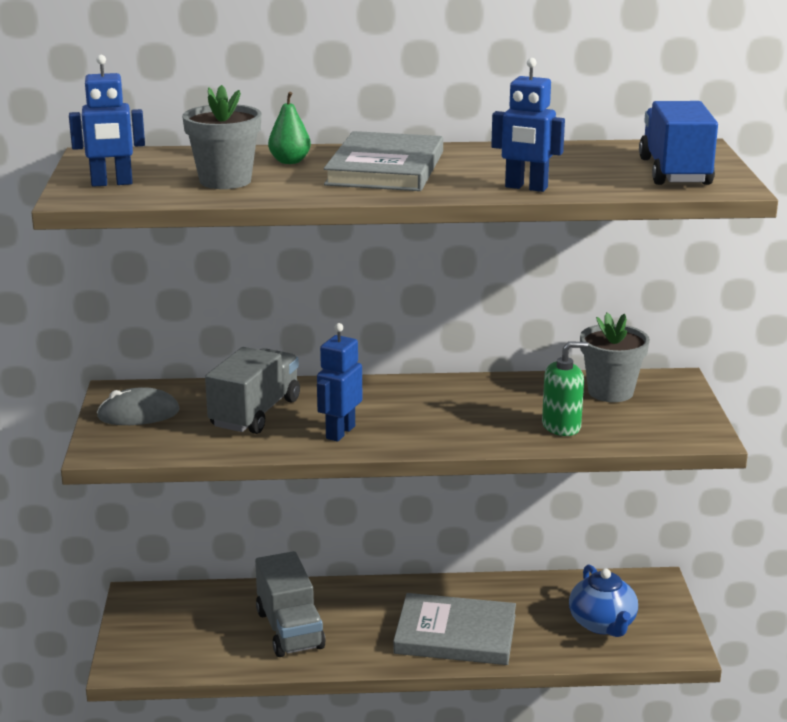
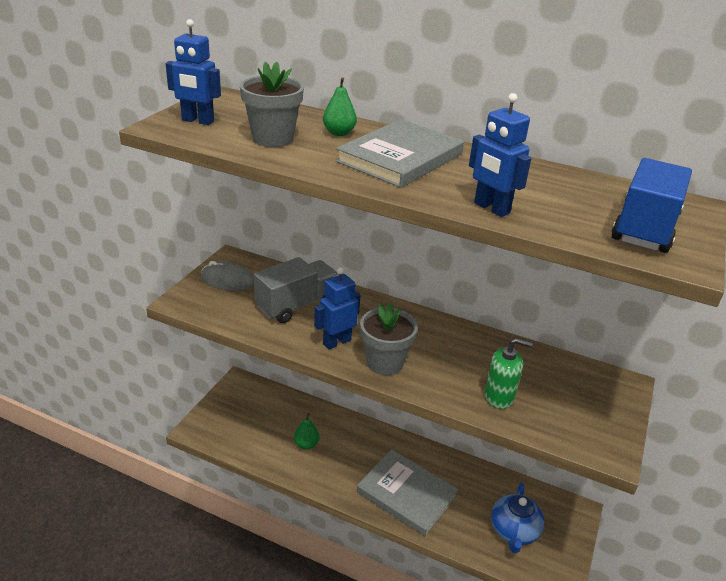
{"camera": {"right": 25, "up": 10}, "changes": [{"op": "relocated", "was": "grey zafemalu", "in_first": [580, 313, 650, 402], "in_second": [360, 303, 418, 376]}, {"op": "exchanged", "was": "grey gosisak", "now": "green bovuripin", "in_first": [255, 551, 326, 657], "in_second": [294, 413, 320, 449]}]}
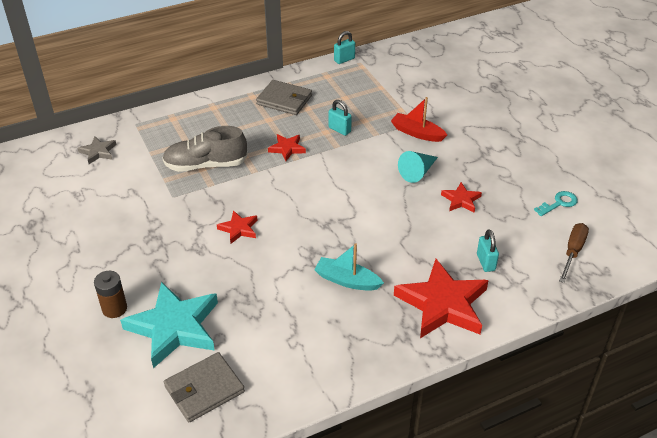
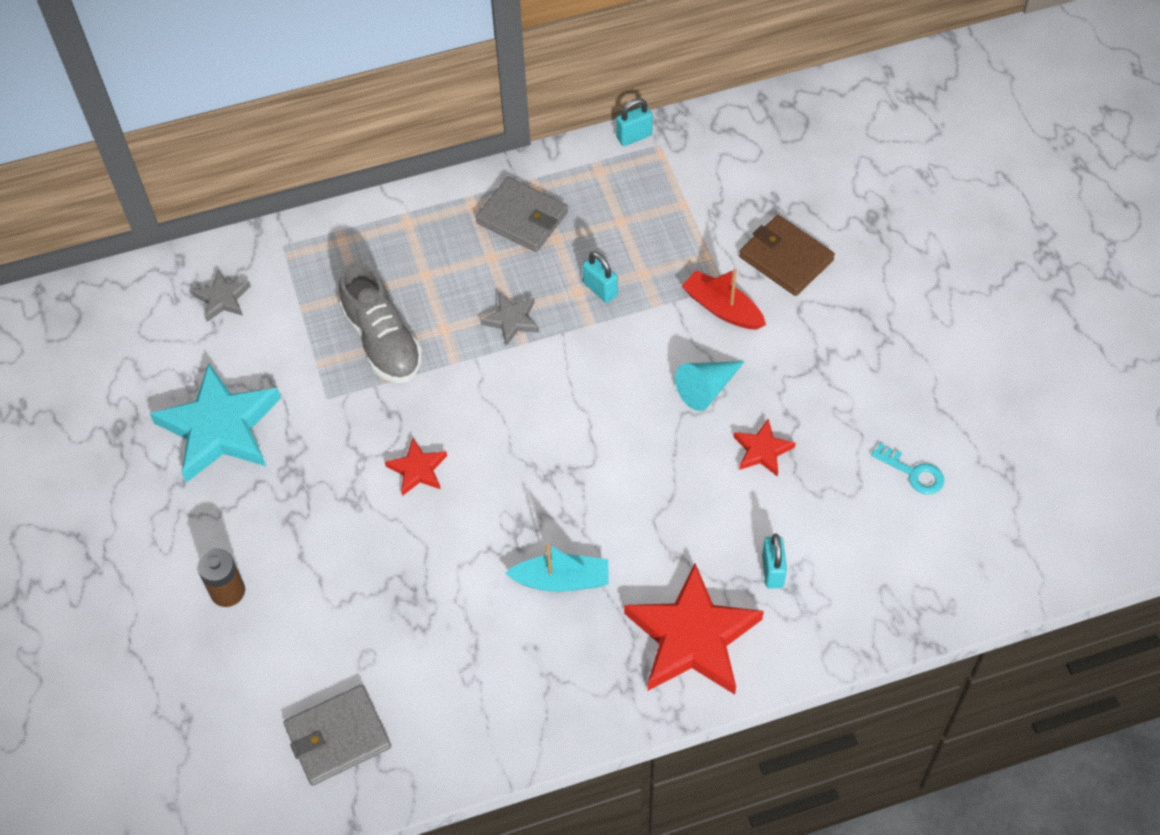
{"camera": {"right": 10, "up": 15}, "changes": [{"op": "missing", "was": "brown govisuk", "in_first": [559, 223, 589, 283]}, {"op": "appeared", "now": "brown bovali", "in_second": [739, 215, 835, 296]}, {"op": "relocated", "was": "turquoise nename", "in_first": [120, 282, 218, 368], "in_second": [150, 363, 281, 483]}, {"op": "colour", "was": "red nename", "now": "grey nename", "in_first": [268, 134, 306, 161], "in_second": [481, 293, 539, 346]}, {"op": "spun", "was": "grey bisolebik", "in_first": [162, 126, 248, 172], "in_second": [339, 262, 423, 383], "clockwise": -120}, {"op": "spun", "was": "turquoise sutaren", "in_first": [314, 243, 384, 291], "in_second": [505, 543, 609, 592], "clockwise": 150}, {"op": "spun", "was": "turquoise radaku", "in_first": [534, 191, 578, 216], "in_second": [871, 443, 944, 495], "clockwise": 60}]}
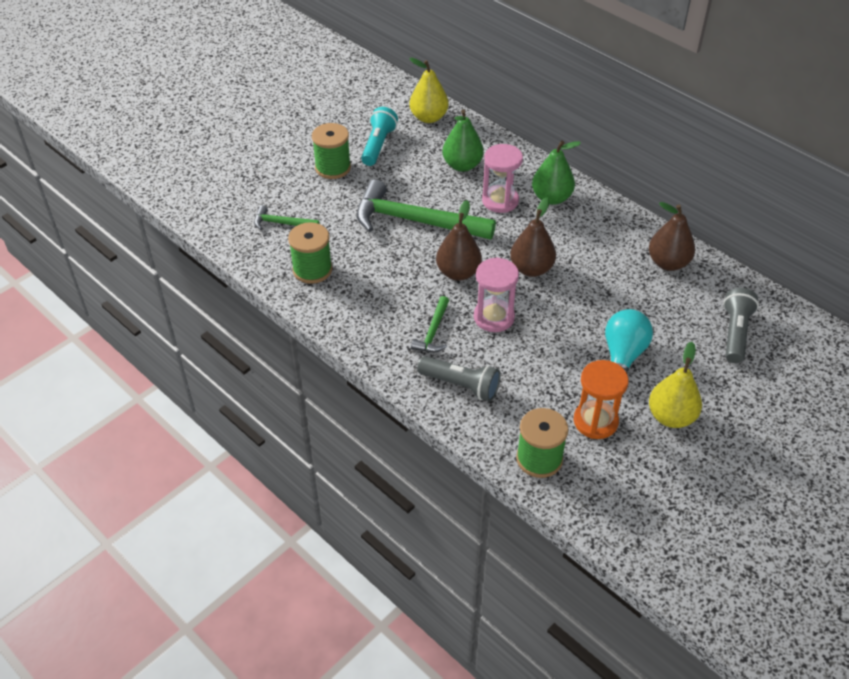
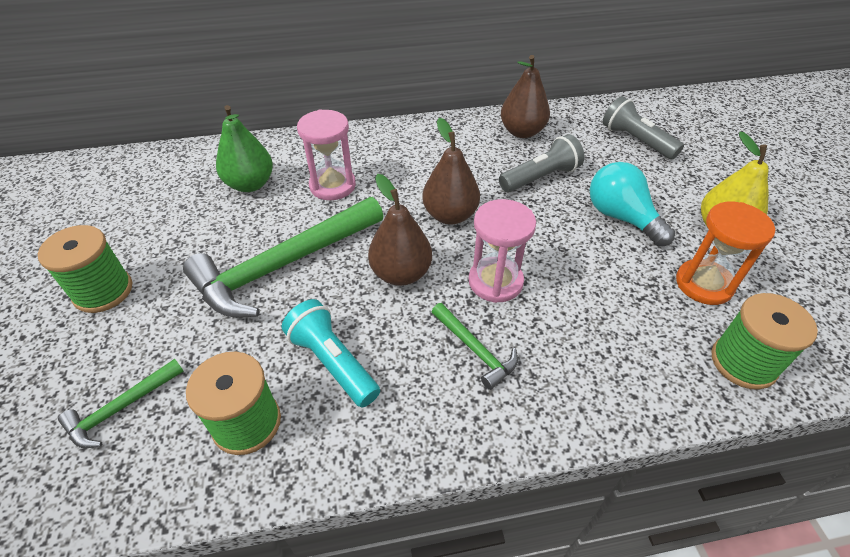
{"camera": {"right": -55, "up": 0}, "changes": [{"op": "missing", "was": "yellow bovuripin", "in_first": [409, 58, 449, 123]}, {"op": "missing", "was": "green bovuripin", "in_first": [532, 140, 581, 205]}, {"op": "relocated", "was": "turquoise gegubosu", "in_first": [361, 107, 398, 166], "in_second": [282, 299, 380, 408]}, {"op": "relocated", "was": "grey gegubosu", "in_first": [417, 356, 501, 402], "in_second": [499, 134, 585, 192]}]}
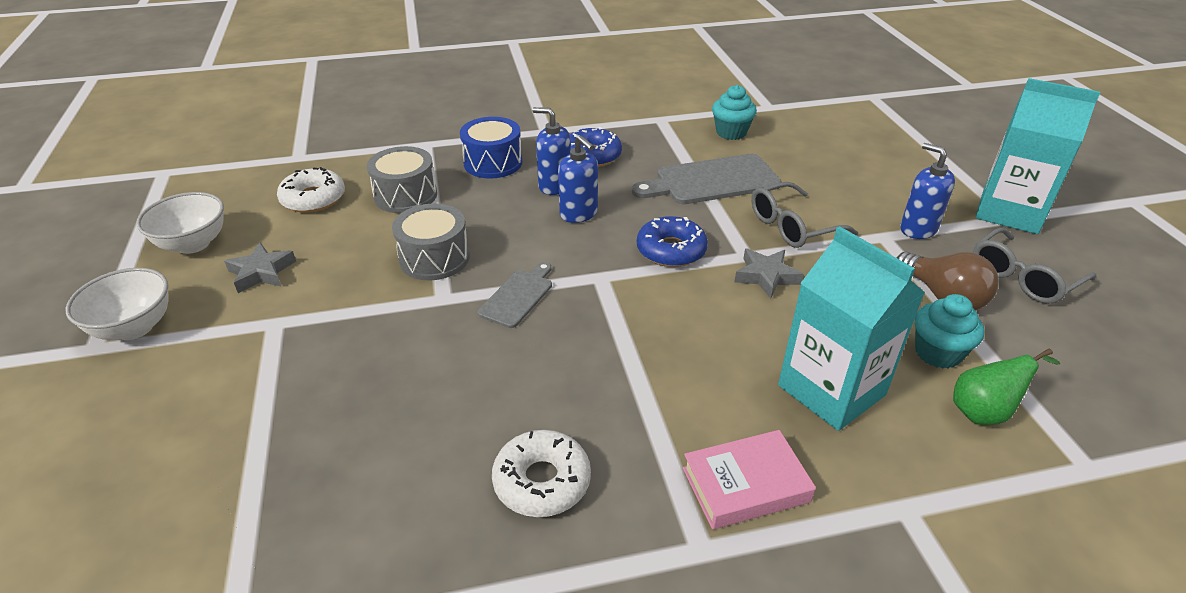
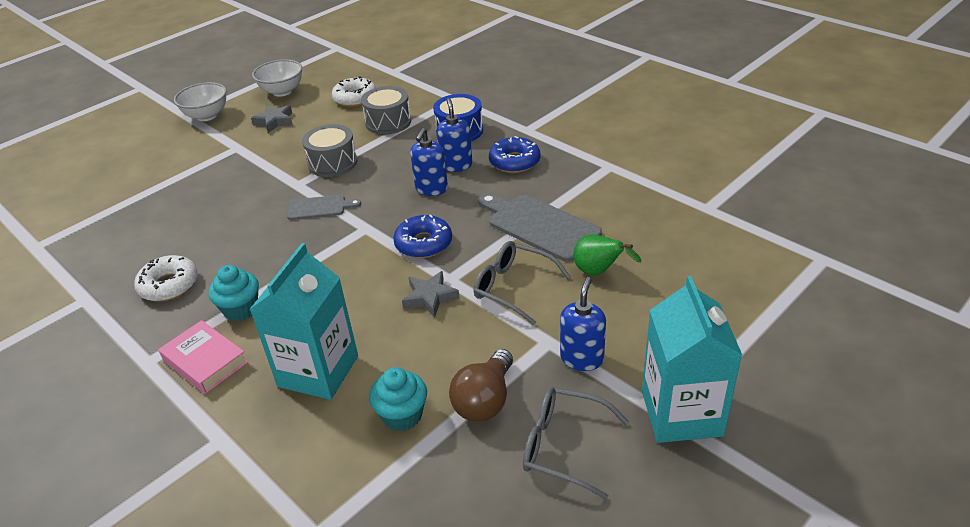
{"camera": {"right": 60, "up": 0}, "changes": [{"op": "relocated", "was": "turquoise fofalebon", "in_first": [712, 85, 757, 140], "in_second": [208, 265, 259, 321]}, {"op": "relocated", "was": "green bovuripin", "in_first": [953, 348, 1061, 425], "in_second": [573, 234, 641, 275]}]}
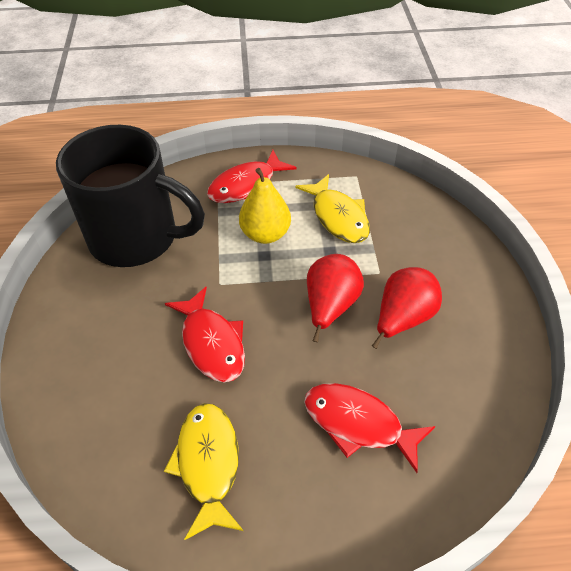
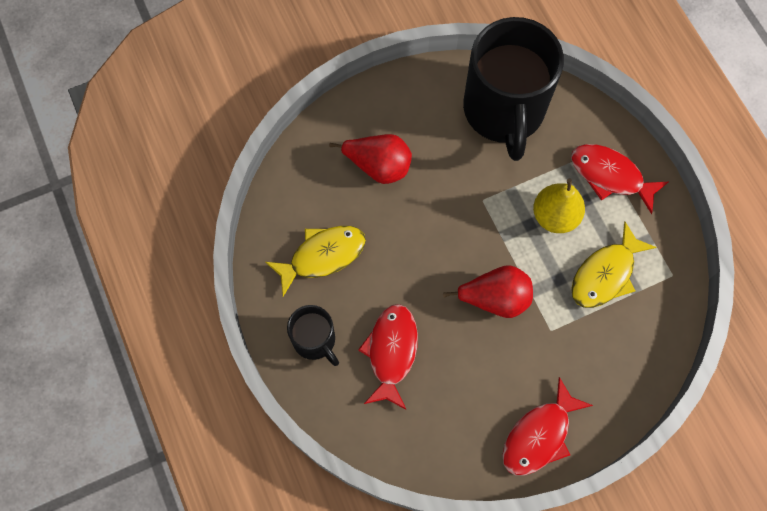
{"camera": {"right": 70, "up": 20}, "changes": [{"op": "appeared", "now": "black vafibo", "in_second": [287, 305, 339, 366]}, {"op": "relocated", "was": "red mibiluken", "in_first": [165, 287, 245, 382], "in_second": [502, 377, 593, 476]}, {"op": "relocated", "was": "red bovuripin", "in_first": [372, 267, 442, 349], "in_second": [329, 134, 412, 184]}]}
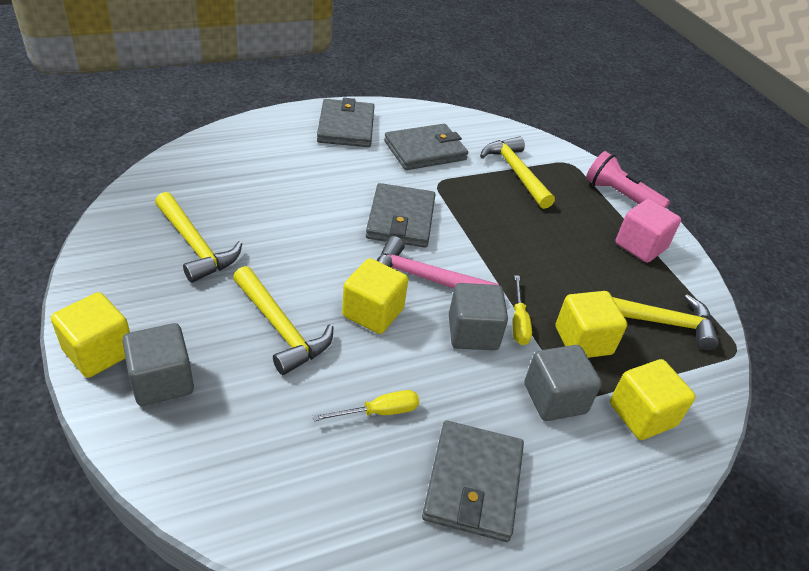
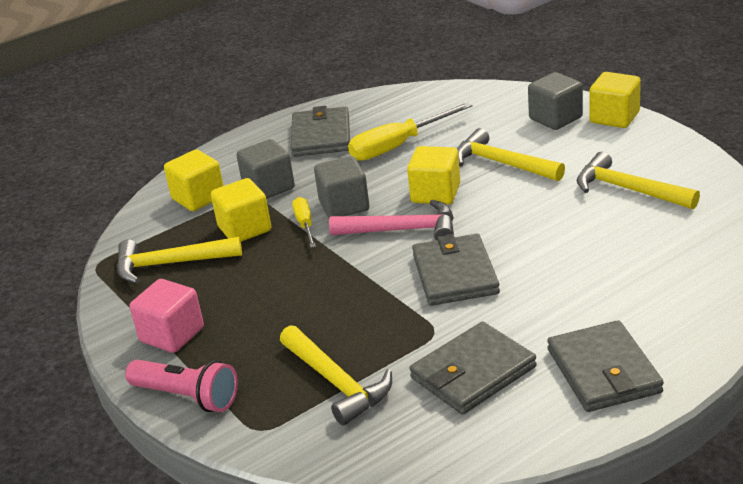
{"camera": {"right": 175, "up": -10}, "changes": [{"op": "size", "was": "yellow govisuk", "in_first": [313, 390, 419, 421], "in_second": [348, 102, 472, 161], "ratio": 1.8}]}
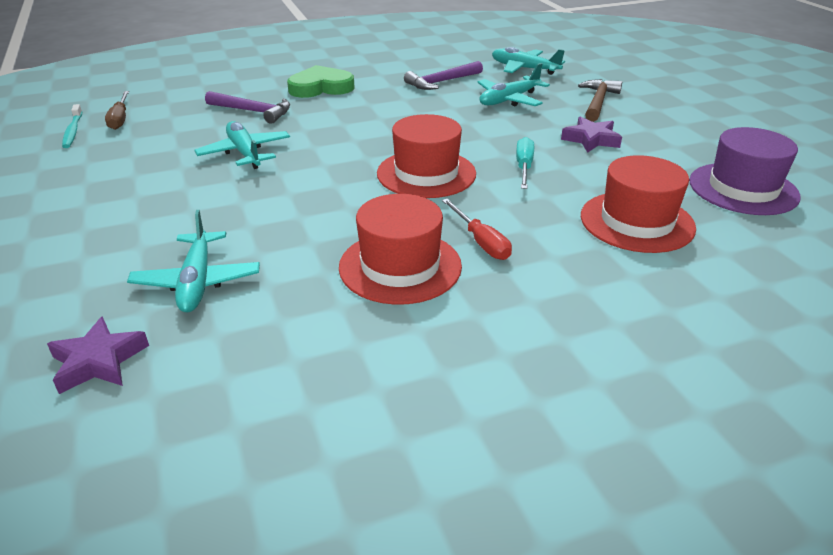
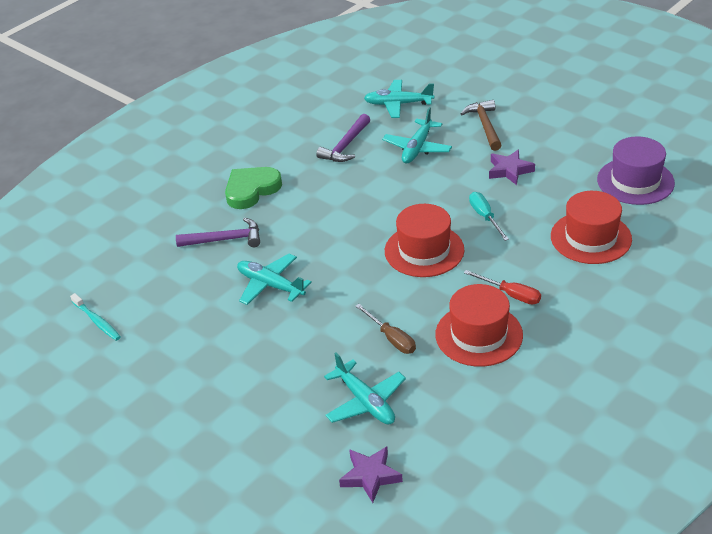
{"camera": {"right": -25, "up": 5}, "changes": [{"op": "relocated", "was": "brown govisuk", "in_first": [105, 91, 129, 130], "in_second": [355, 304, 416, 354]}]}
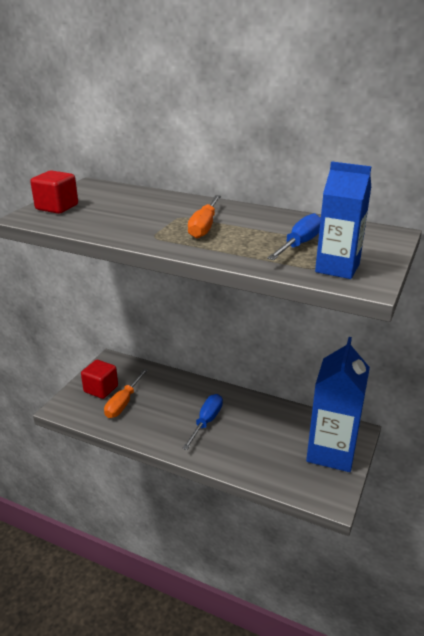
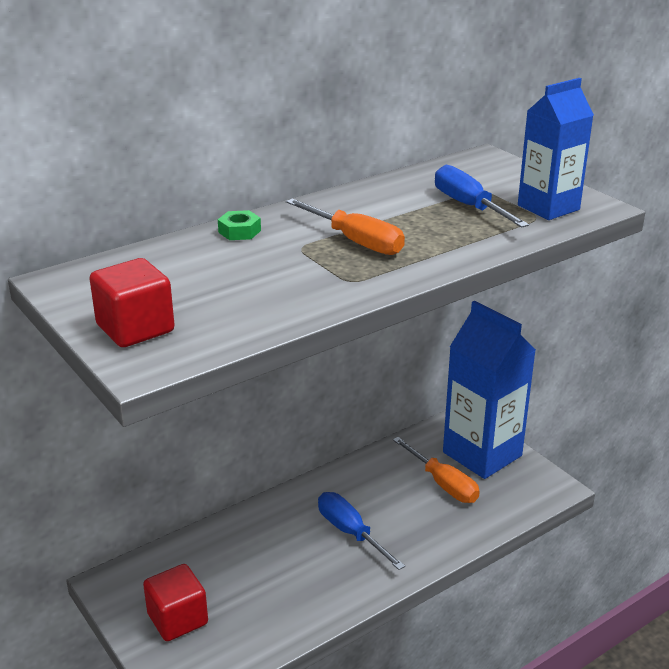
{"camera": {"right": -60, "up": 0}, "changes": [{"op": "appeared", "now": "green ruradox", "in_second": [218, 210, 261, 240]}, {"op": "relocated", "was": "orange govisuk", "in_first": [104, 369, 148, 418], "in_second": [393, 437, 480, 503]}]}
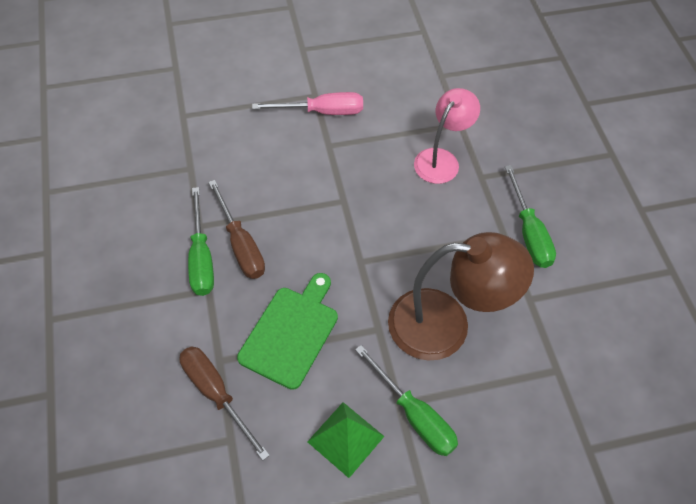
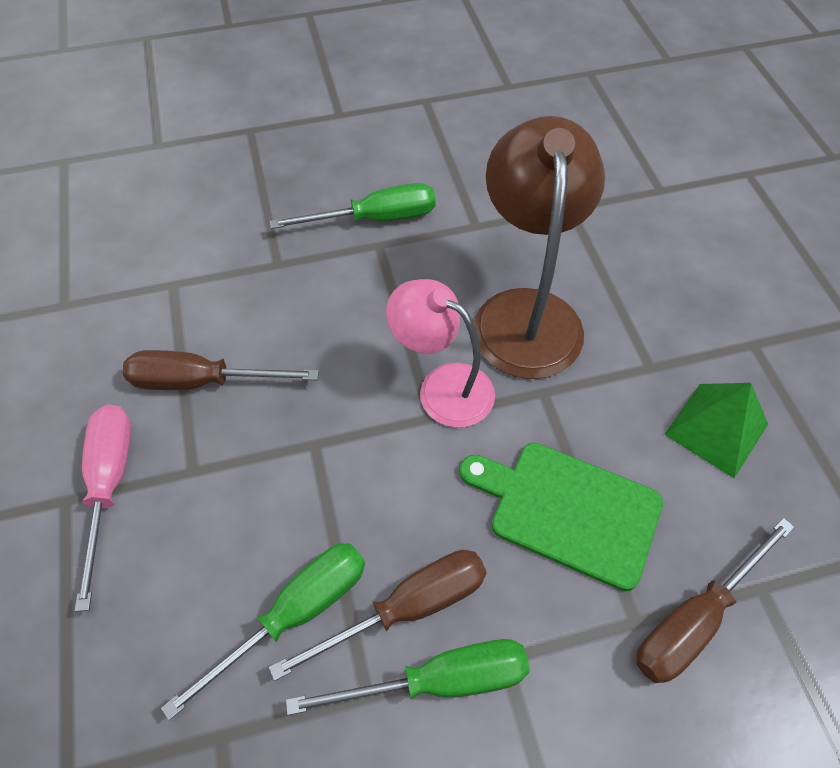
{"camera": {"right": -90, "up": 0}, "changes": [{"op": "appeared", "now": "brown govisuk", "in_second": [123, 350, 319, 390]}, {"op": "relocated", "was": "green govisuk", "in_first": [355, 345, 458, 456], "in_second": [161, 543, 365, 720]}, {"op": "relocated", "was": "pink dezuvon", "in_first": [414, 88, 480, 184], "in_second": [386, 279, 495, 428]}]}
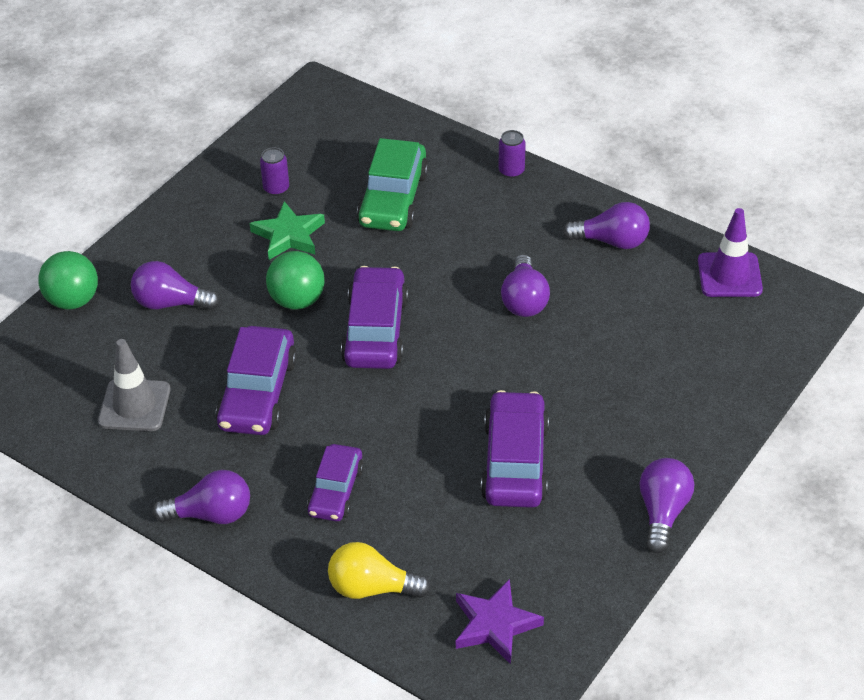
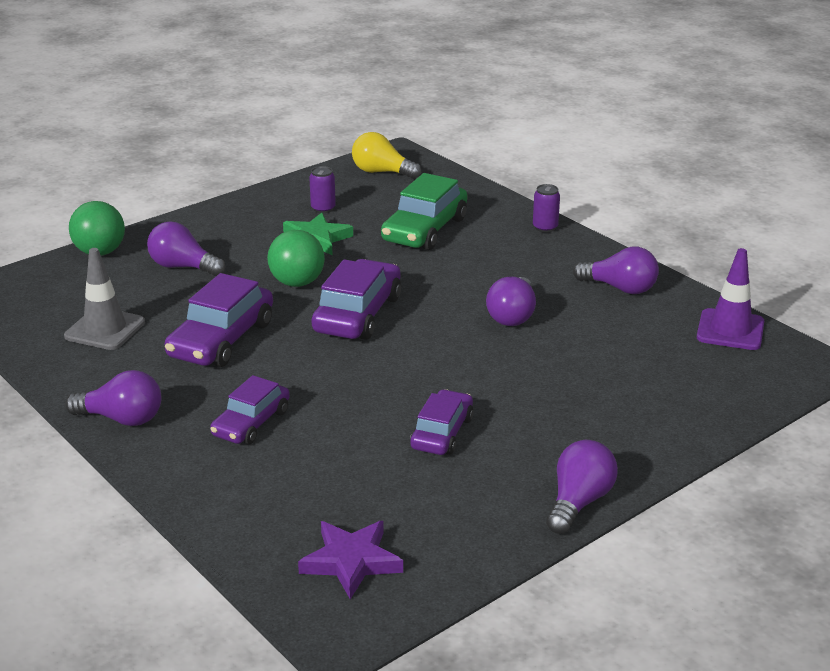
{"camera": {"right": 15, "up": -15}, "changes": [{"op": "relocated", "was": "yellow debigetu", "in_first": [328, 542, 431, 599], "in_second": [352, 132, 421, 179]}, {"op": "size", "was": "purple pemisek", "in_first": [481, 390, 549, 508], "in_second": [410, 389, 473, 455], "ratio": 0.64}]}
